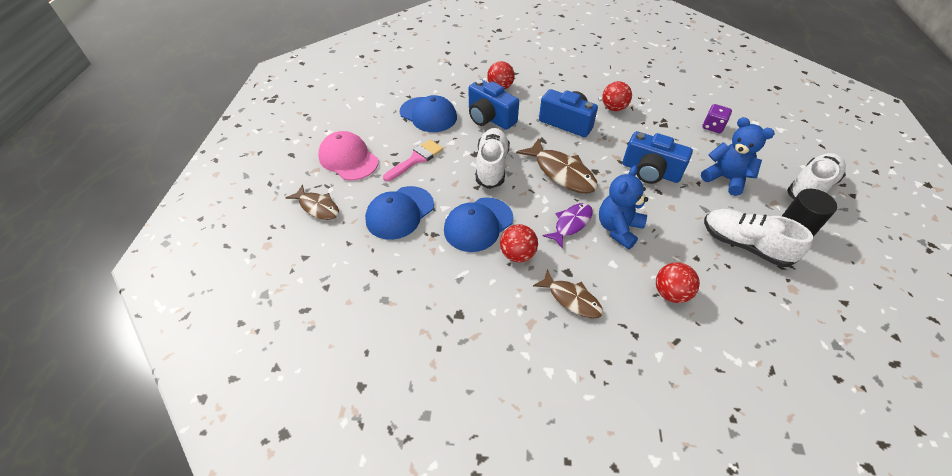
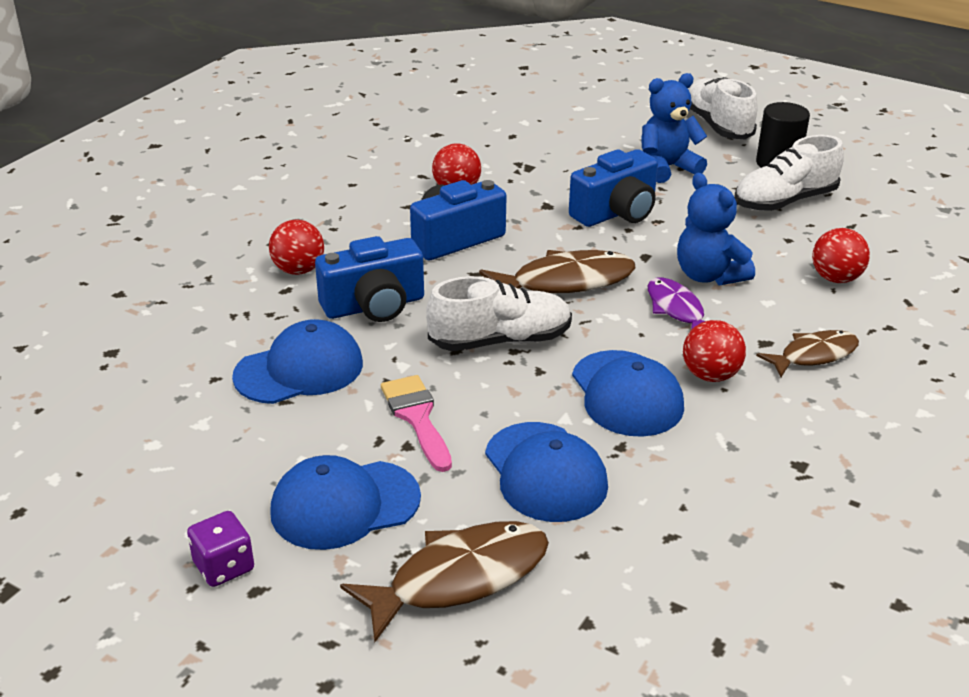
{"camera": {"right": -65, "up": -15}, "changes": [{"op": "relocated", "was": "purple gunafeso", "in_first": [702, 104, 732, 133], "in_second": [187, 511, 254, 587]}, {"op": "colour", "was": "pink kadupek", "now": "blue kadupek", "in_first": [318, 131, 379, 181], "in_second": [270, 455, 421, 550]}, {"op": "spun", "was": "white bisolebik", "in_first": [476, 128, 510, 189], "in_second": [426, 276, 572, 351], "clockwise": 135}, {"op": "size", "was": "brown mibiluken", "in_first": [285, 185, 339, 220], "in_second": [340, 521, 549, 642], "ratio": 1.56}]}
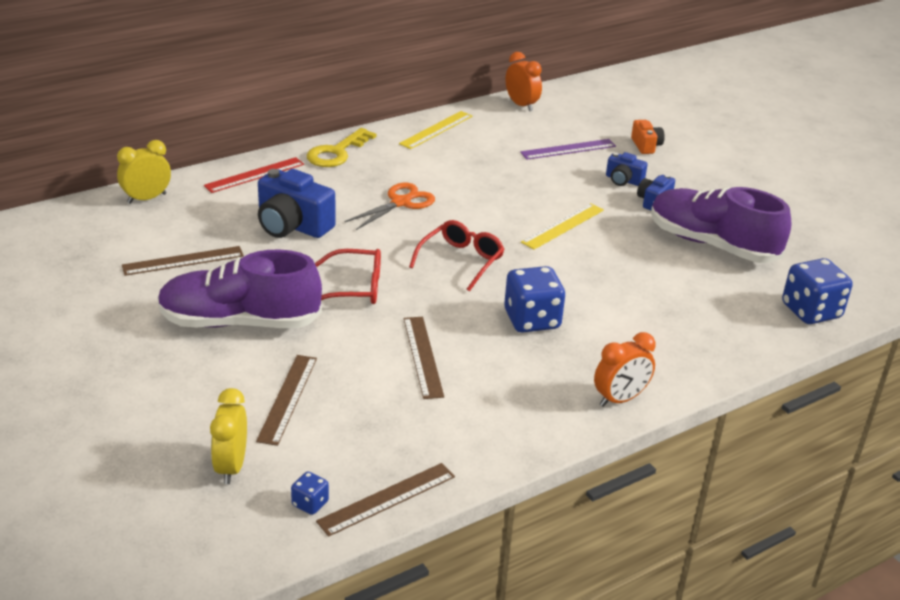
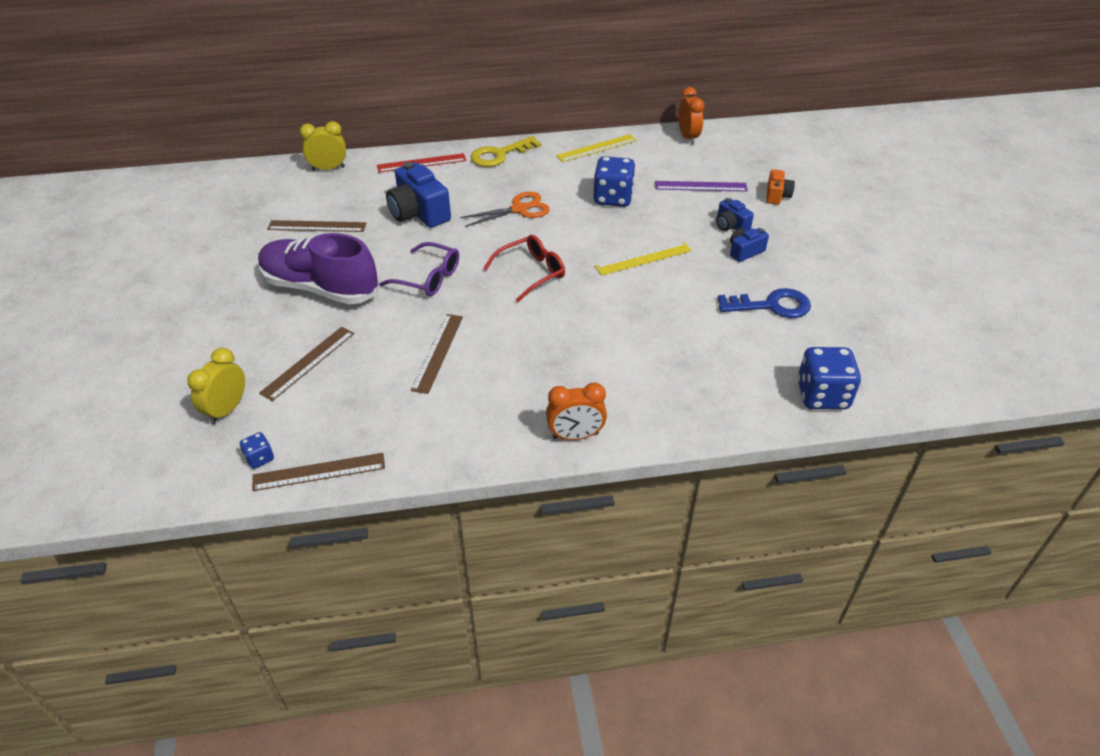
{"camera": {"right": 25, "up": 10}, "changes": [{"op": "relocated", "was": "blue gunafeso", "in_first": [504, 266, 566, 333], "in_second": [593, 156, 636, 207]}, {"op": "exchanged", "was": "purple bisolebik", "now": "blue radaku", "in_first": [651, 187, 791, 263], "in_second": [718, 288, 811, 318]}, {"op": "colour", "was": "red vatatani", "now": "purple vatatani", "in_first": [315, 249, 381, 304], "in_second": [379, 242, 459, 296]}]}
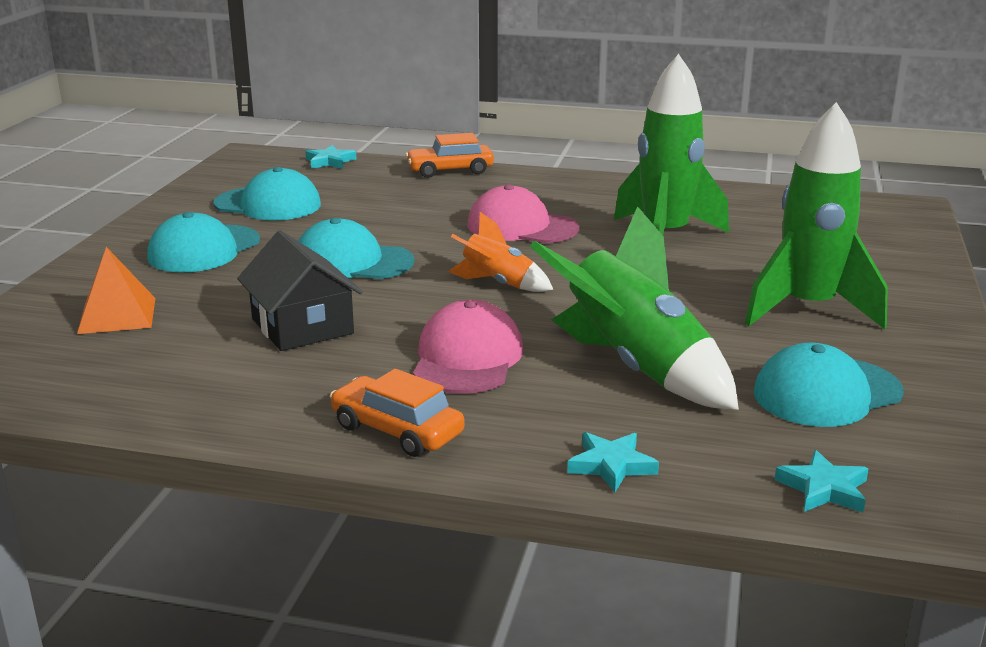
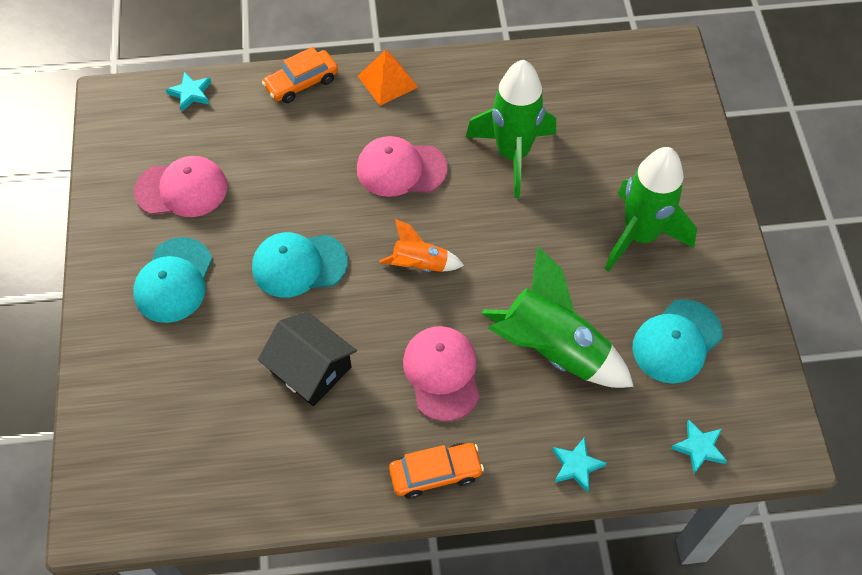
{"camera": {"right": -20, "up": 35}, "changes": [{"op": "relocated", "was": "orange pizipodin", "in_first": [77, 247, 155, 334], "in_second": [358, 50, 418, 106]}, {"op": "colour", "was": "turquoise kadupek", "now": "pink kadupek", "in_first": [213, 167, 321, 220], "in_second": [134, 156, 228, 217]}, {"op": "spun", "was": "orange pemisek", "in_first": [330, 369, 465, 457], "in_second": [389, 443, 484, 499], "clockwise": 150}]}
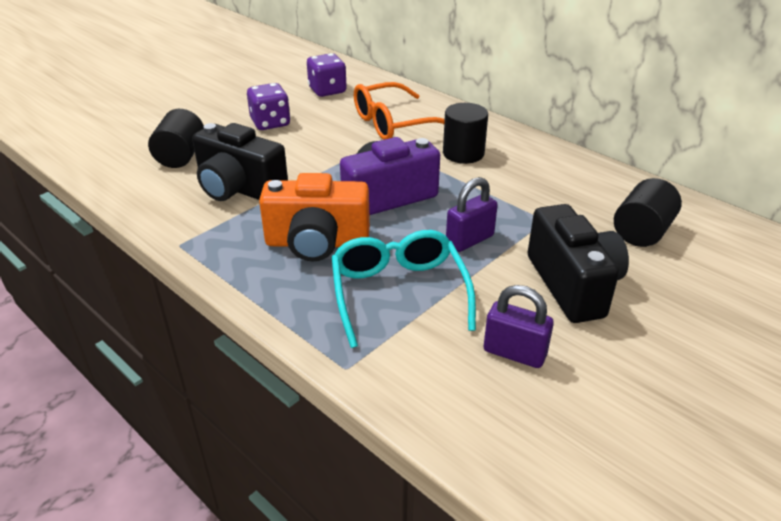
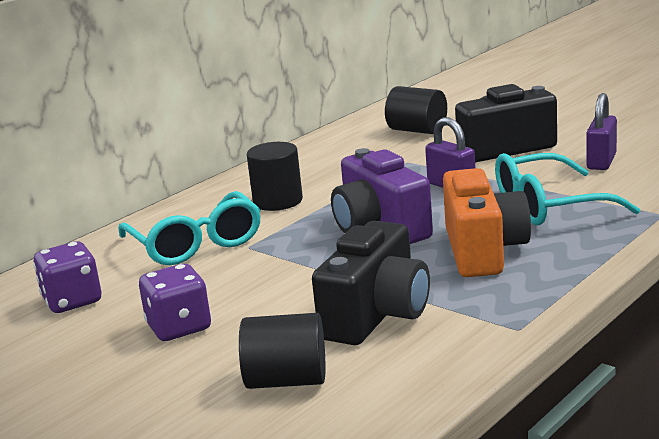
{"camera": {"right": -90, "up": -15}, "changes": [{"op": "colour", "was": "orange vatatani", "now": "turquoise vatatani", "in_first": [354, 82, 445, 140], "in_second": [118, 191, 261, 265]}]}
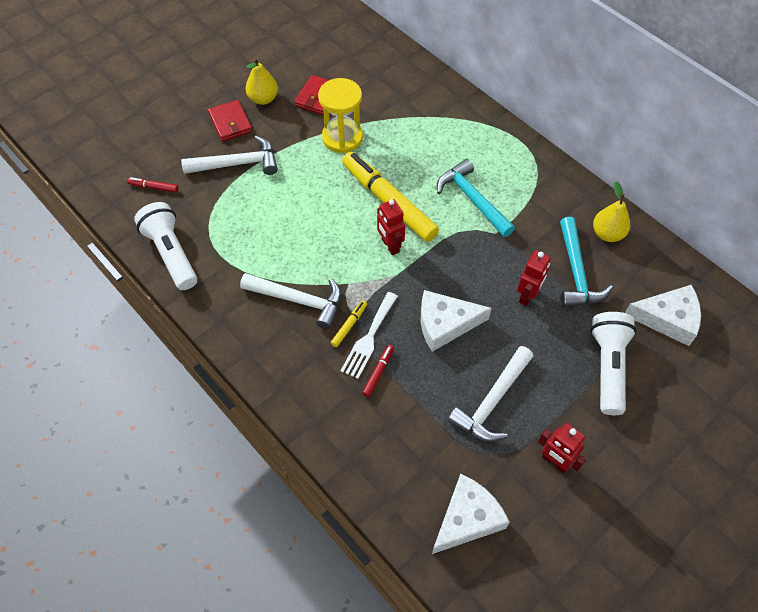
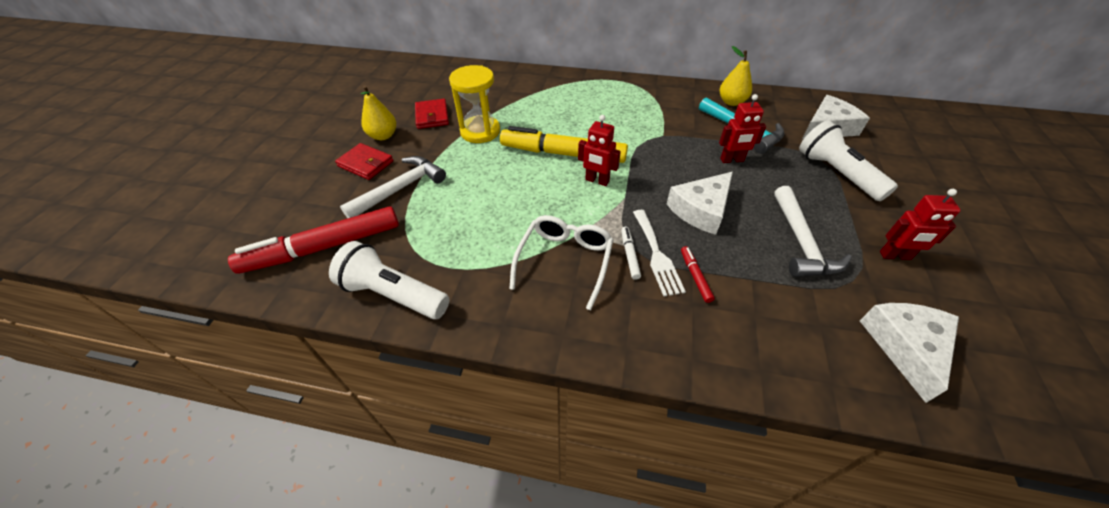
{"camera": {"right": -35, "up": -10}, "changes": [{"op": "missing", "was": "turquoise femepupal", "in_first": [437, 159, 515, 237]}, {"op": "exchanged", "was": "white femepupal", "now": "white vatatani", "in_first": [240, 273, 342, 330], "in_second": [509, 215, 614, 310]}, {"op": "colour", "was": "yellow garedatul", "now": "white garedatul", "in_first": [331, 300, 367, 347], "in_second": [621, 227, 641, 280]}, {"op": "spun", "was": "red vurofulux", "in_first": [517, 250, 551, 306], "in_second": [719, 94, 766, 163], "clockwise": 90}, {"op": "size", "was": "red garedatul", "in_first": [127, 177, 178, 192], "in_second": [228, 206, 399, 274], "ratio": 2.47}]}
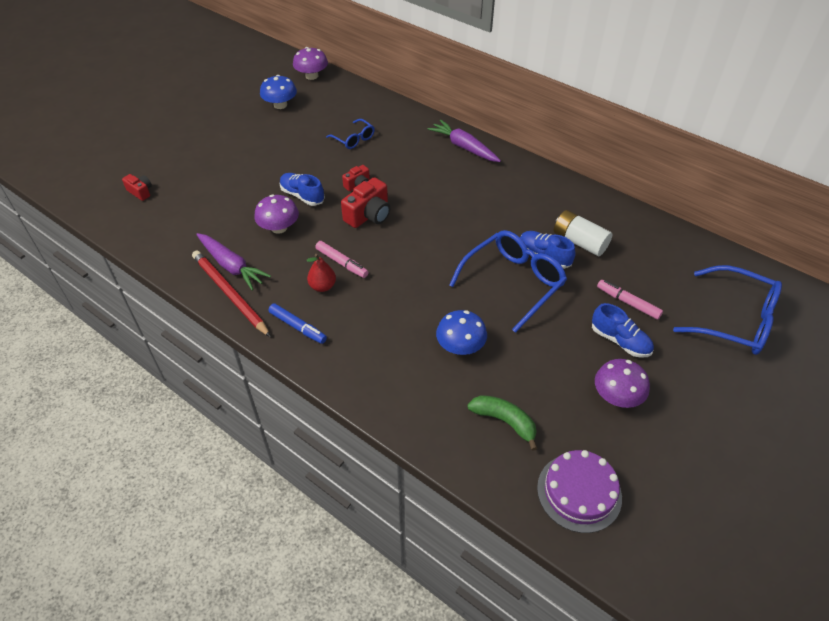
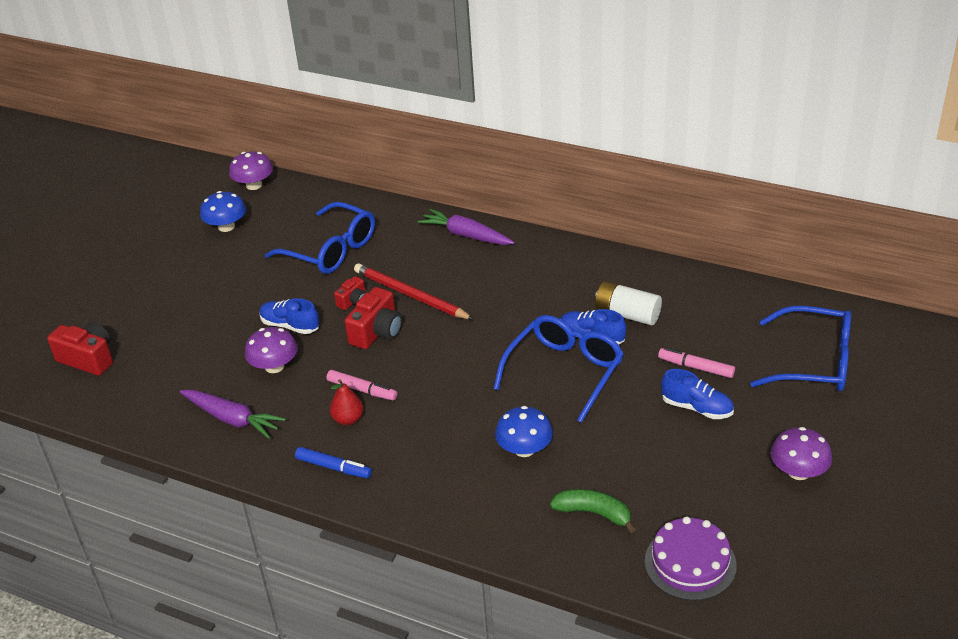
{"camera": {"right": -10, "up": -10}, "changes": [{"op": "relocated", "was": "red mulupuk", "in_first": [192, 250, 271, 337], "in_second": [354, 263, 474, 320]}, {"op": "relocated", "was": "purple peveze", "in_first": [595, 359, 650, 408], "in_second": [771, 427, 832, 480]}, {"op": "size", "was": "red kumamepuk", "in_first": [122, 174, 152, 201], "in_second": [47, 322, 113, 376], "ratio": 1.73}, {"op": "size", "was": "blue vatatani", "in_first": [326, 119, 375, 149], "in_second": [265, 202, 375, 274], "ratio": 1.9}]}
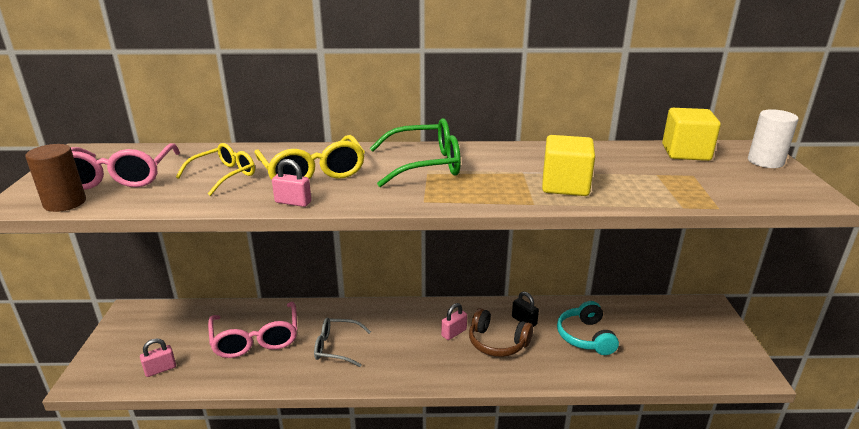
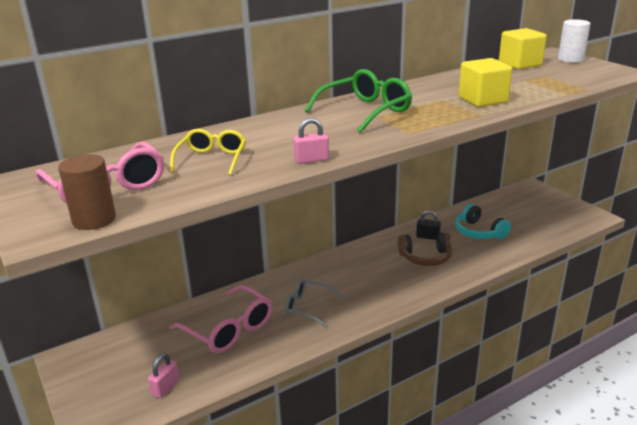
{"camera": {"right": -30, "up": 0}, "changes": [{"op": "missing", "was": "yellow vatatani", "in_first": [254, 135, 365, 180]}, {"op": "missing", "was": "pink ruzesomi", "in_first": [441, 303, 467, 340]}, {"op": "spun", "was": "grey vatatani", "in_first": [314, 318, 371, 367], "in_second": [285, 278, 343, 328], "clockwise": 45}]}
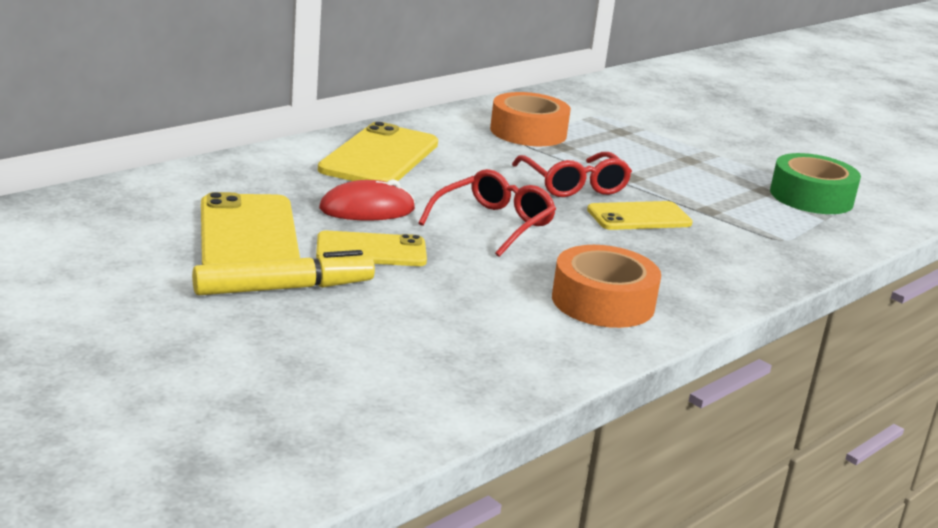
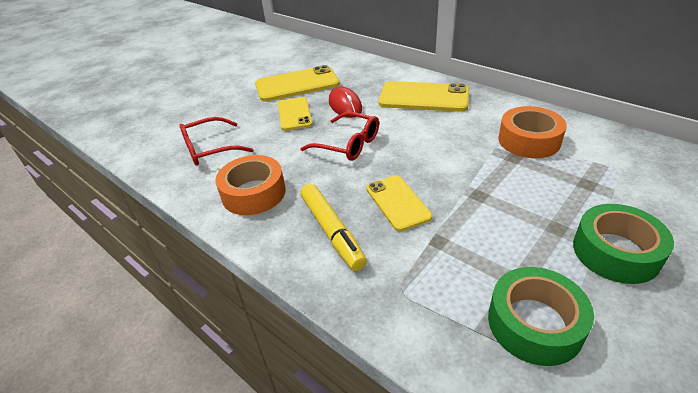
{"camera": {"right": 90, "up": 15}, "changes": [{"op": "appeared", "now": "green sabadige", "in_second": [573, 204, 674, 284]}, {"op": "relocated", "was": "yellow garedatul", "in_first": [192, 250, 375, 295], "in_second": [300, 184, 367, 271]}, {"op": "relocated", "was": "red vatatani", "in_first": [512, 152, 632, 197], "in_second": [179, 117, 254, 166]}]}
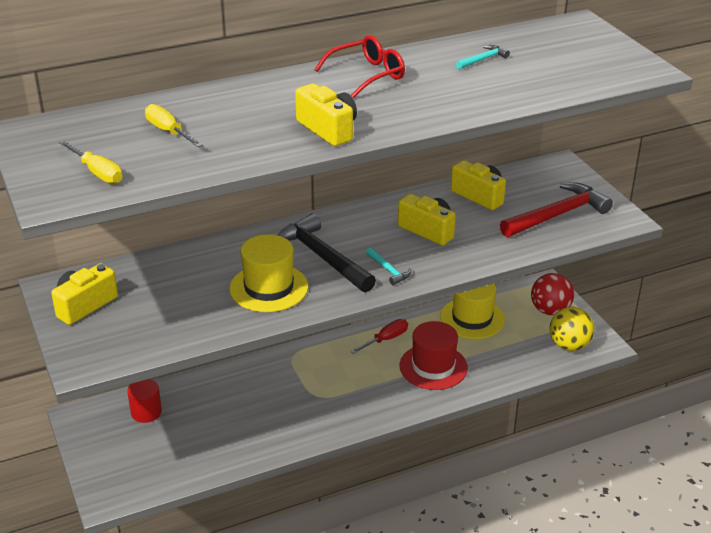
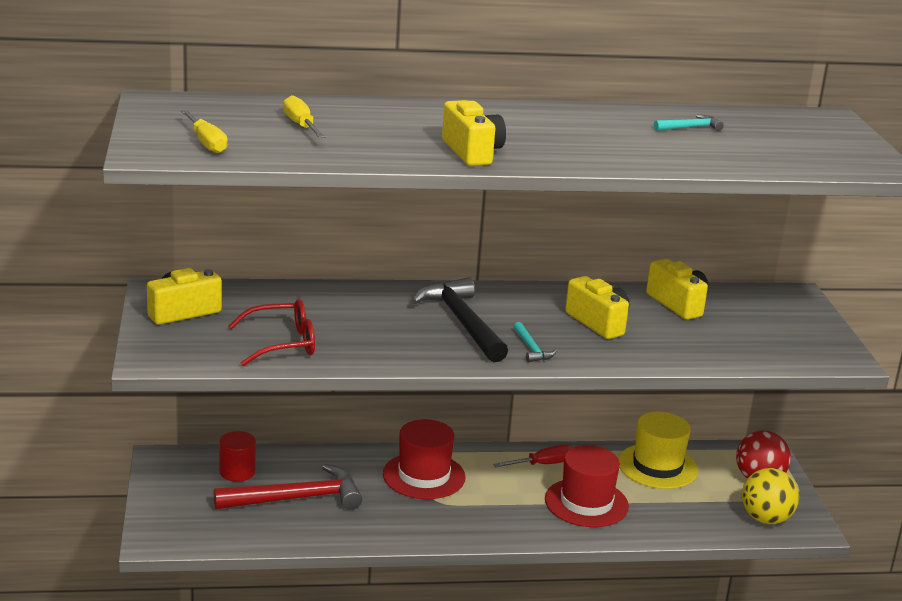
{"camera": {"right": 15, "up": -10}, "changes": [{"op": "missing", "was": "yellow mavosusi", "in_first": [229, 234, 308, 312]}, {"op": "appeared", "now": "red mavosusi", "in_second": [383, 419, 466, 499]}, {"op": "relocated", "was": "red vatatani", "in_first": [314, 35, 405, 98], "in_second": [229, 299, 315, 366]}, {"op": "relocated", "was": "red femepupal", "in_first": [500, 182, 613, 237], "in_second": [214, 464, 362, 510]}]}
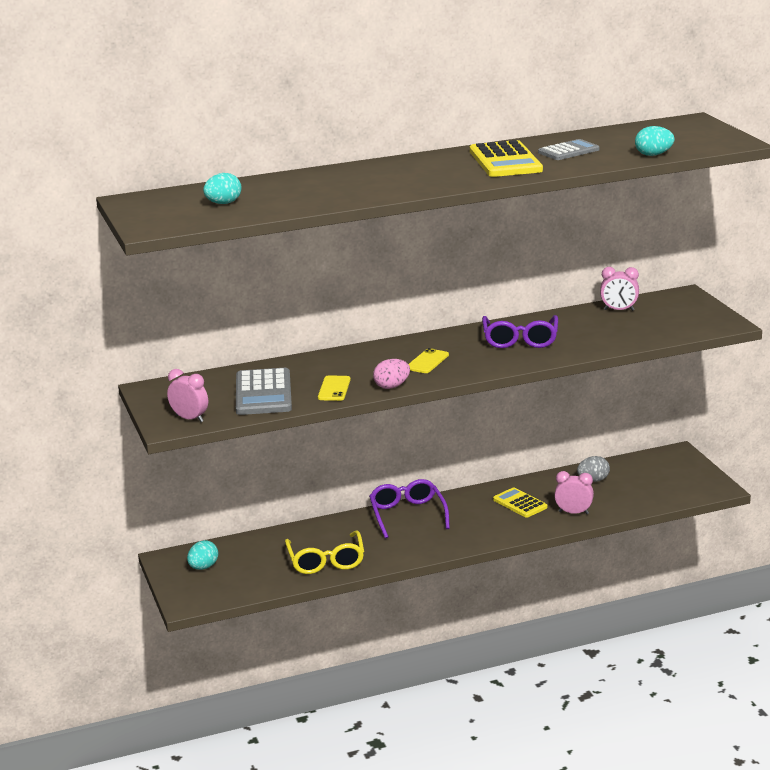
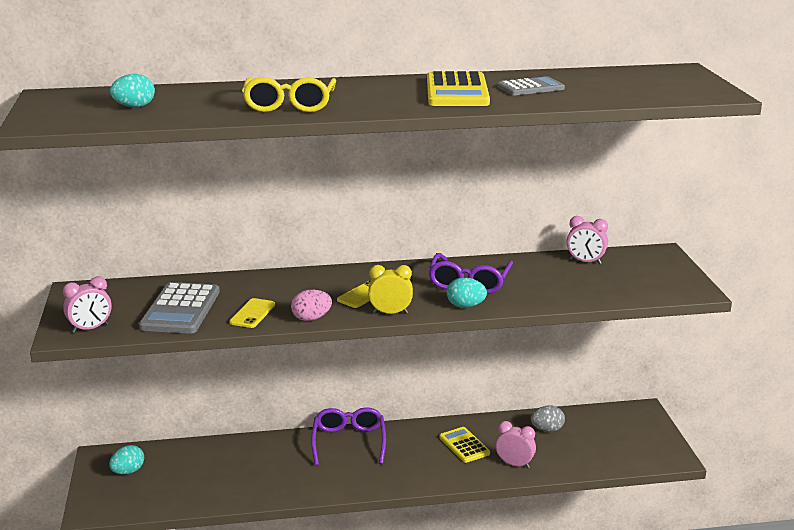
{"camera": {"right": 10, "up": 0}, "changes": [{"op": "appeared", "now": "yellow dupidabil", "in_second": [368, 265, 413, 314]}, {"op": "relocated", "was": "yellow vatatani", "in_first": [285, 531, 364, 574], "in_second": [242, 77, 336, 112]}, {"op": "relocated", "was": "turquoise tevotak", "in_first": [635, 126, 675, 156], "in_second": [447, 278, 487, 308]}, {"op": "spun", "was": "pink dupidabil", "in_first": [167, 369, 208, 422], "in_second": [63, 276, 112, 333], "clockwise": 105}]}
